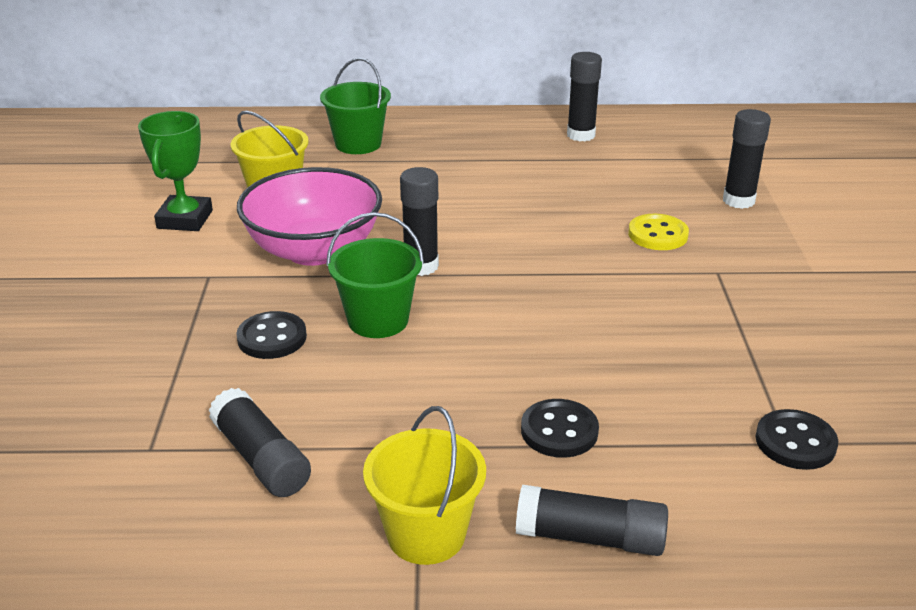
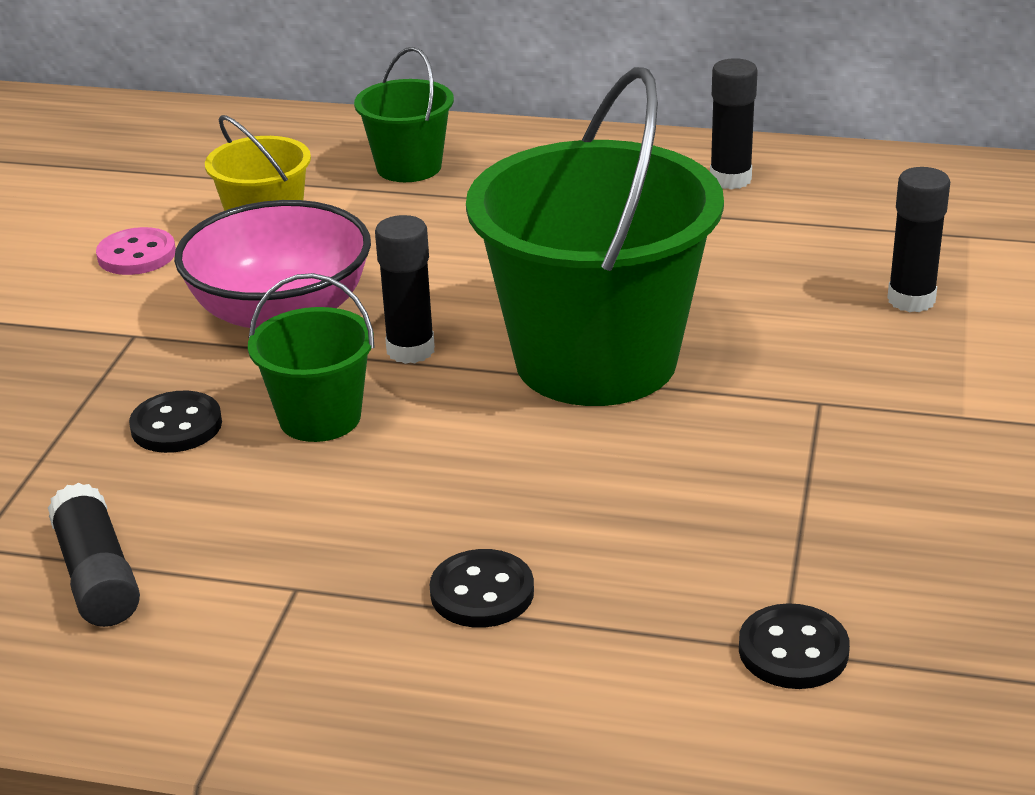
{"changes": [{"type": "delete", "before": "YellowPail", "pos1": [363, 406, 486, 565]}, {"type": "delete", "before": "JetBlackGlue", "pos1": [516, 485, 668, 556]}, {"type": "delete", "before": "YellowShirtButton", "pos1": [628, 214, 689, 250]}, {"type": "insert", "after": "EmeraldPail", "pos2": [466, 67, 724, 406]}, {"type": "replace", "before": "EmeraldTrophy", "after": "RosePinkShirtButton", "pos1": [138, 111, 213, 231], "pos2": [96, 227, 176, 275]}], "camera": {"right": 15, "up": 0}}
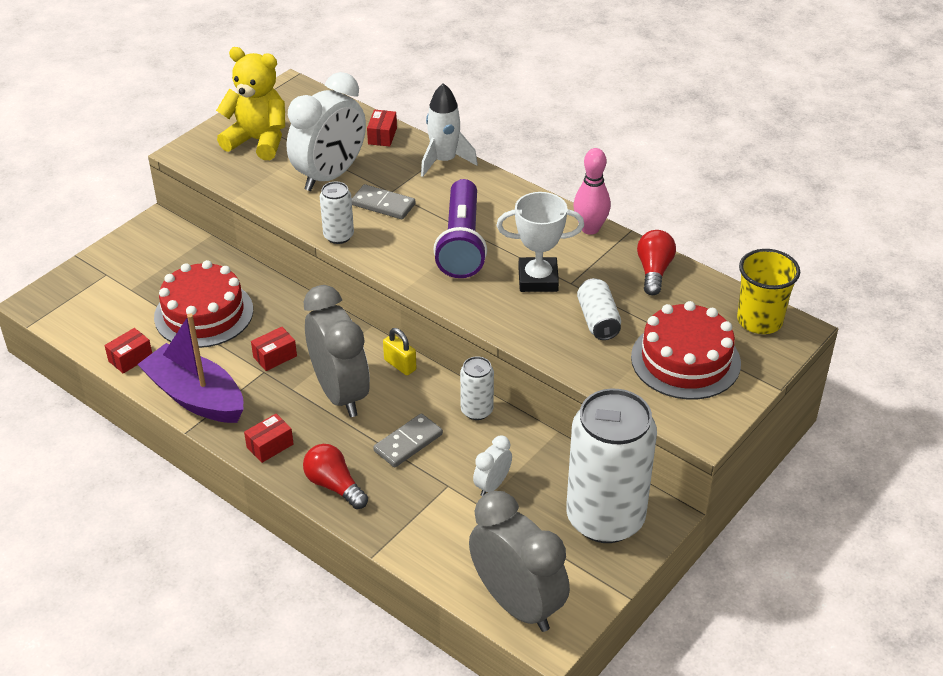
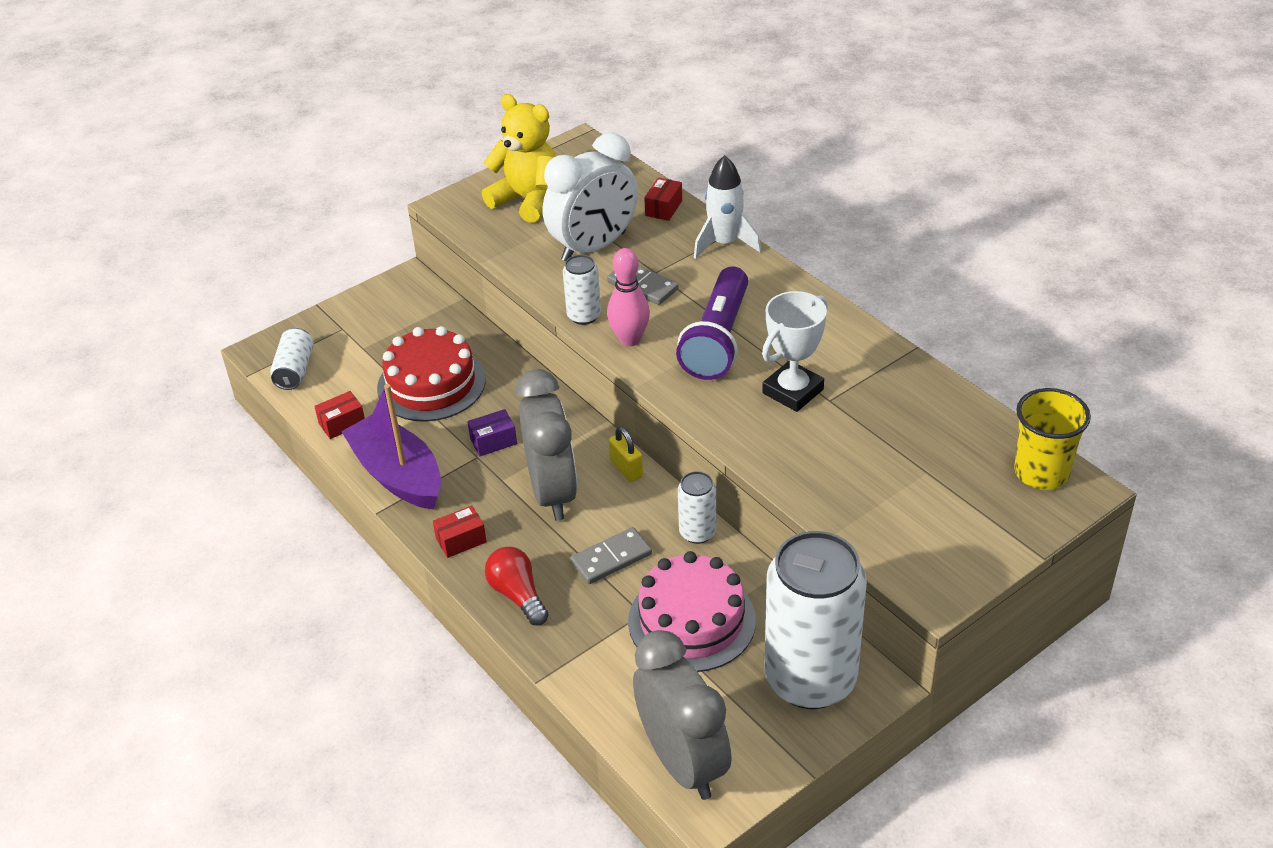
{"changes": [{"type": "delete", "before": "RedLayerCake", "pos1": [631, 301, 741, 400]}, {"type": "delete", "before": "RedBulb", "pos1": [637, 230, 676, 295]}, {"type": "move", "before": "RosePinkBowlingPin", "pos1": [574, 148, 611, 235], "pos2": [607, 248, 650, 346]}, {"type": "move", "before": "WhiteSodaCan", "pos1": [577, 278, 621, 340], "pos2": [270, 328, 314, 390]}, {"type": "replace", "before": "WhiteBedsideClock", "after": "RosePinkLayerCake", "pos1": [473, 435, 512, 496], "pos2": [628, 551, 756, 672]}, {"type": "recolor", "before": "RedBox", "after": "VioletBox", "pos1": [251, 327, 297, 371], "pos2": [467, 409, 517, 456]}, {"type": "rotate", "before": "WhiteTrophy", "pos1": [497, 192, 584, 292], "pos2": [762, 291, 828, 412], "turn": -60}], "camera": {"right": 15, "up": 0}}
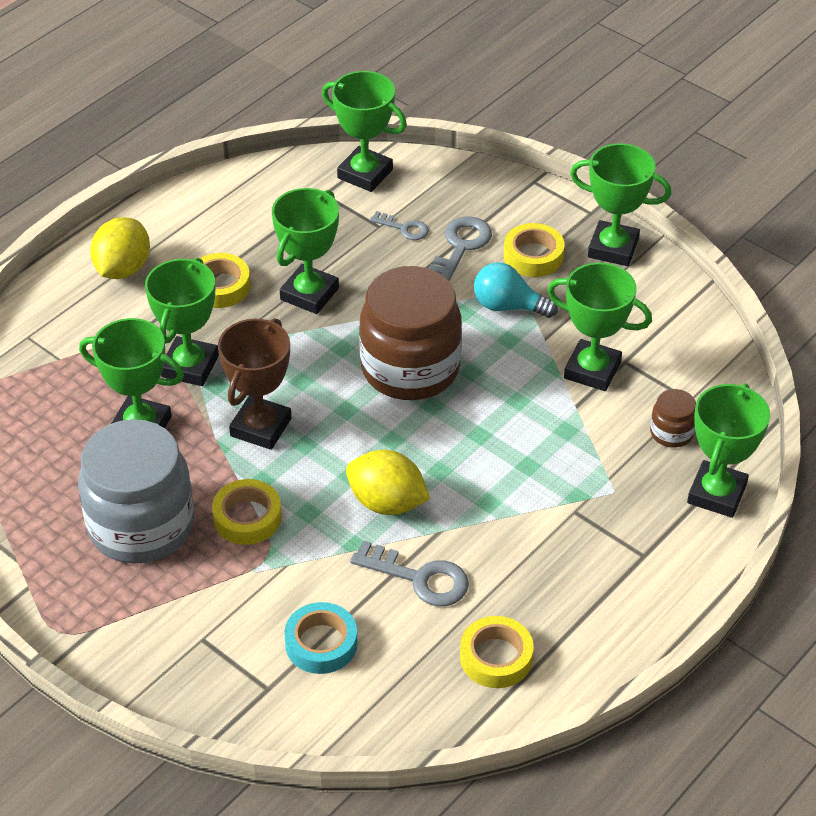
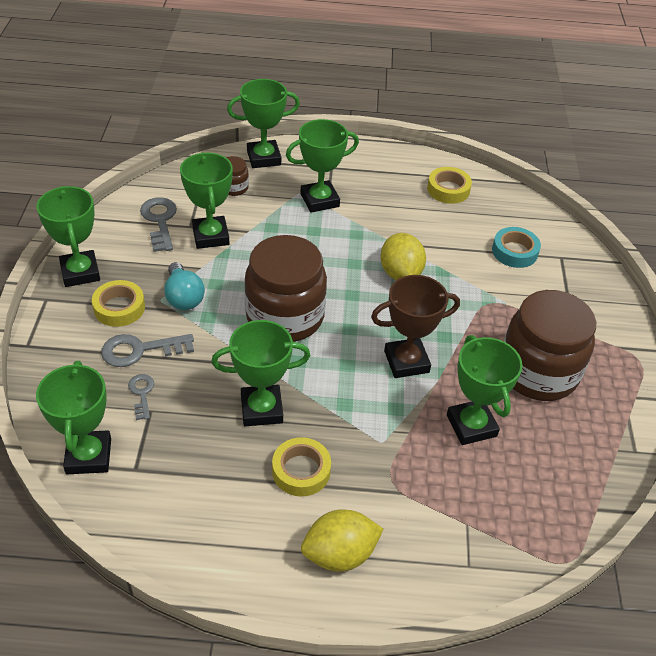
{"changes": [{"type": "delete", "before": "YellowStickyTape", "pos1": [212, 479, 282, 545]}, {"type": "move", "before": "EmeraldTrophy", "pos1": [145, 258, 219, 386], "pos2": [286, 119, 359, 213]}, {"type": "move", "before": "AshGreyKey", "pos1": [350, 540, 469, 606], "pos2": [140, 197, 177, 252]}, {"type": "recolor", "before": "AshGreyPreserveJar", "after": "RussetPreserveJar", "pos1": [78, 419, 194, 564], "pos2": [504, 290, 596, 401]}], "camera": {"right": -130, "up": 0}}
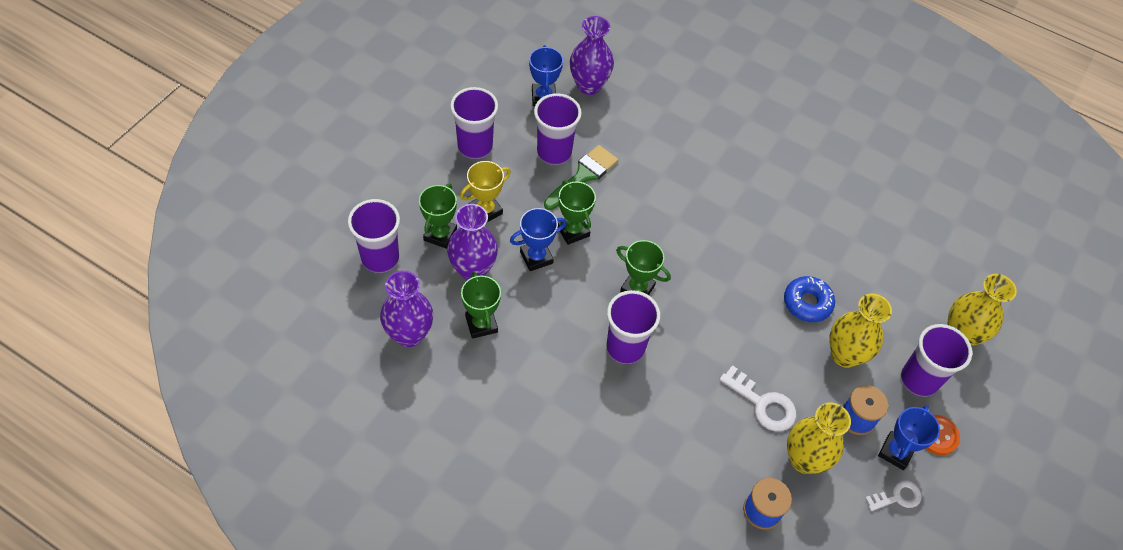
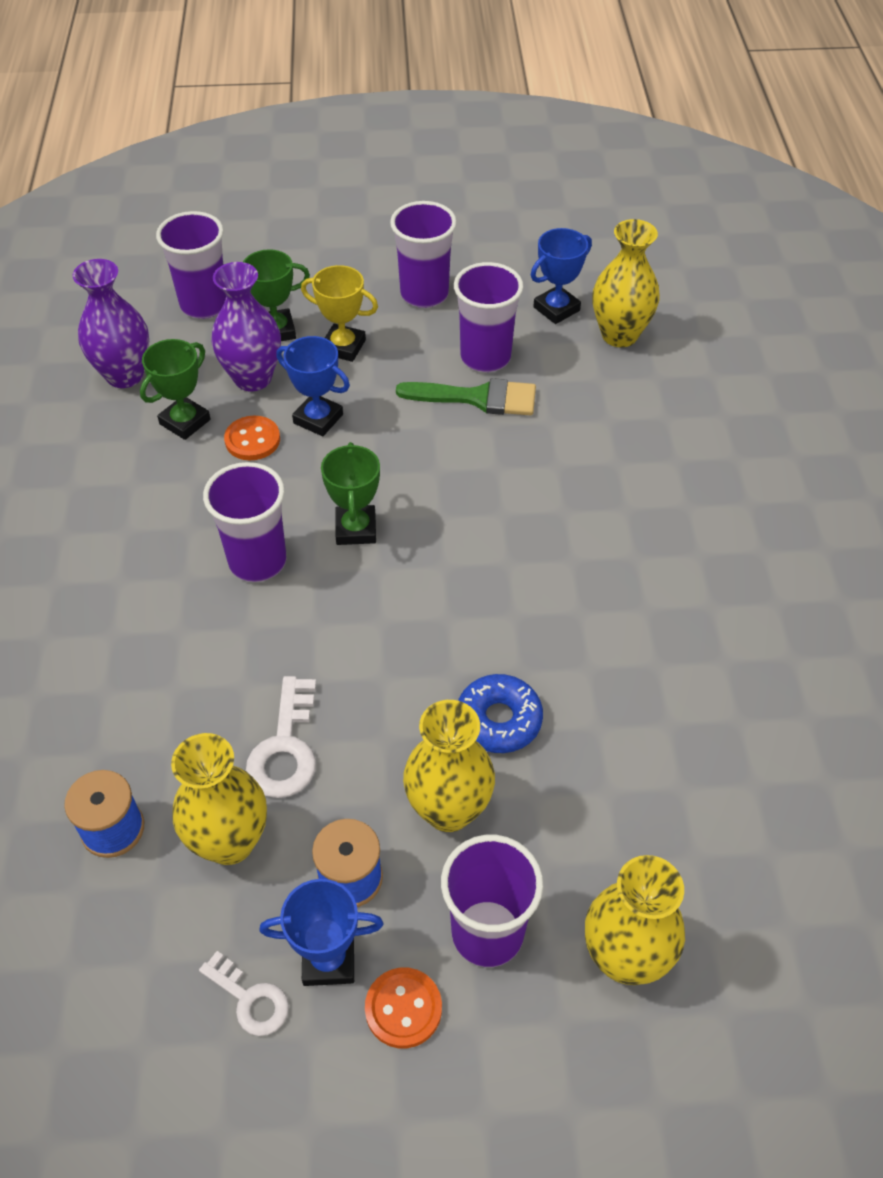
{"changes": [{"type": "delete", "before": "EmeraldTrophy", "pos1": [558, 180, 596, 245]}, {"type": "insert", "after": "BrightOrangeShirtButton", "pos2": [224, 416, 280, 460]}, {"type": "recolor", "before": "VioletTallVase", "after": "YellowTallVase", "pos1": [570, 16, 614, 95], "pos2": [592, 219, 660, 347]}], "camera": {"right": 60, "up": -5}}
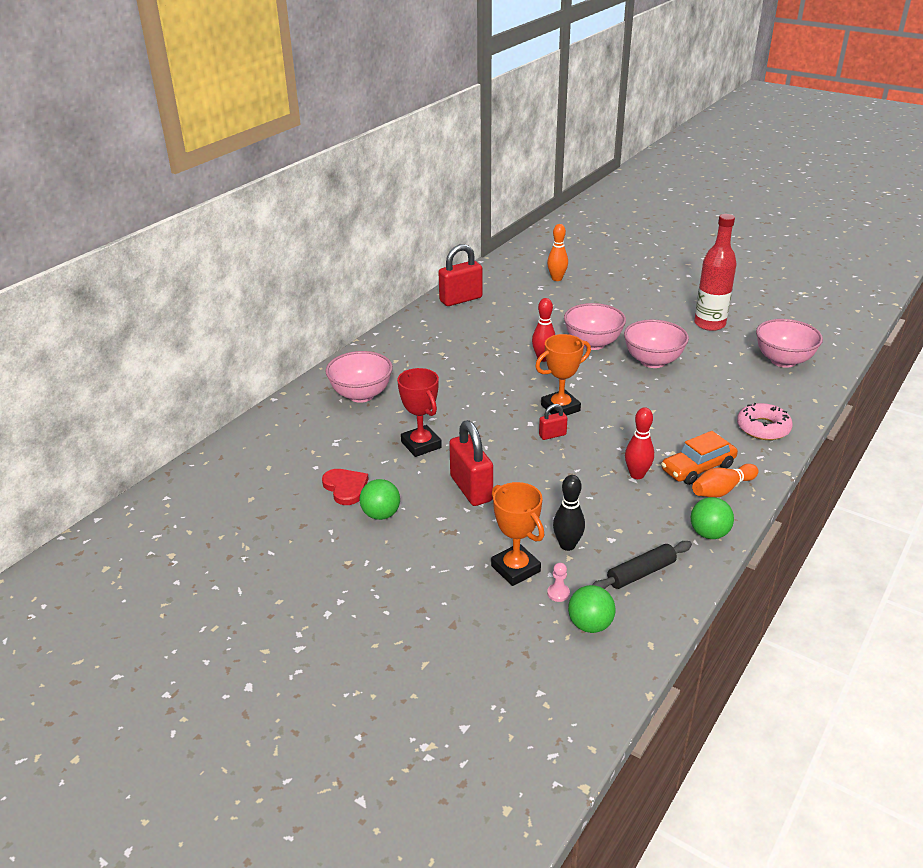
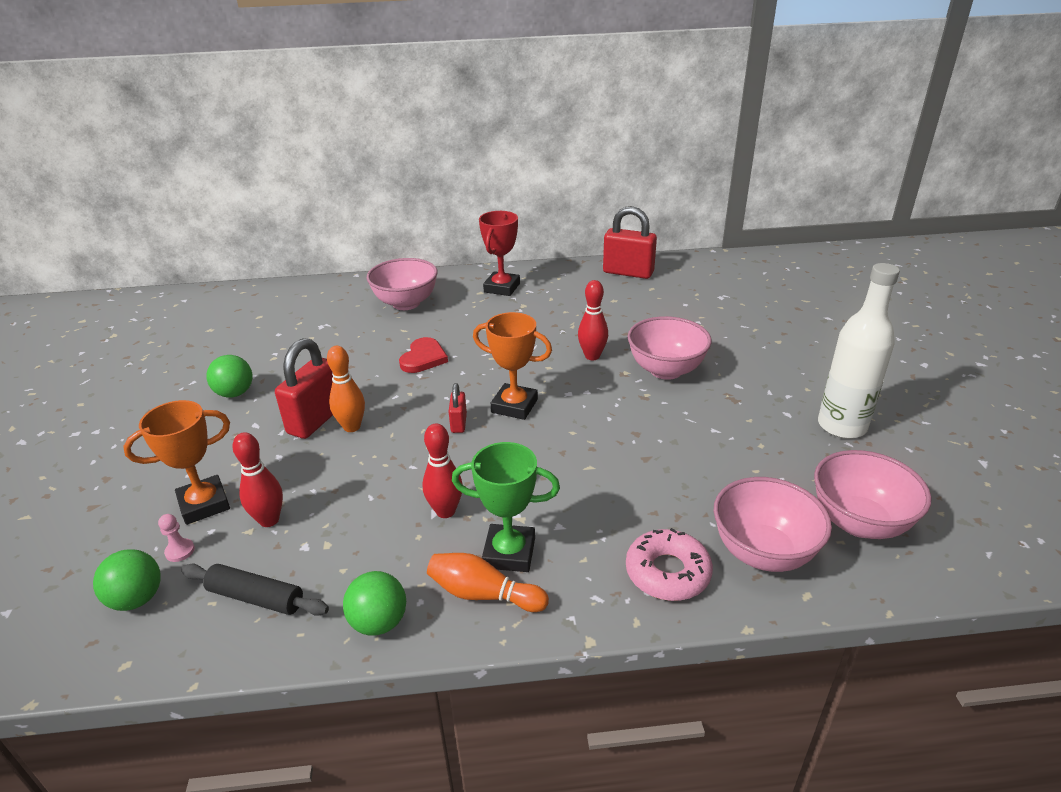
{"changes": [{"type": "move", "before": "RedLoveHeart", "pos1": [322, 469, 369, 505], "pos2": [399, 337, 448, 373]}, {"type": "move", "before": "RedTrophy", "pos1": [397, 368, 442, 457], "pos2": [479, 211, 520, 296]}, {"type": "move", "before": "BrightOrangeBowlingPin", "pos1": [547, 224, 568, 281], "pos2": [327, 346, 365, 432]}, {"type": "move", "before": "RosePinkServingBowl", "pos1": [624, 319, 689, 368], "pos2": [714, 477, 832, 572]}, {"type": "replace", "before": "BrightOrangeToyCar", "after": "EmeraldTrophy", "pos1": [661, 431, 738, 485], "pos2": [452, 442, 560, 572]}, {"type": "recolor", "before": "JetBlackBowlingPin", "after": "RedBowlingPin", "pos1": [553, 475, 585, 551], "pos2": [232, 432, 283, 527]}, {"type": "recolor", "before": "RedBottle", "after": "WhiteBottle", "pos1": [694, 214, 737, 331], "pos2": [818, 263, 900, 439]}, {"type": "rotate", "before": "BrightOrangeTrophy", "pos1": [491, 482, 544, 586], "pos2": [123, 400, 230, 525], "turn": 45}, {"type": "rotate", "before": "RedSmallLock", "pos1": [539, 404, 568, 440], "pos2": [448, 383, 467, 433], "turn": 60}], "camera": {"right": 50, "up": 0}}
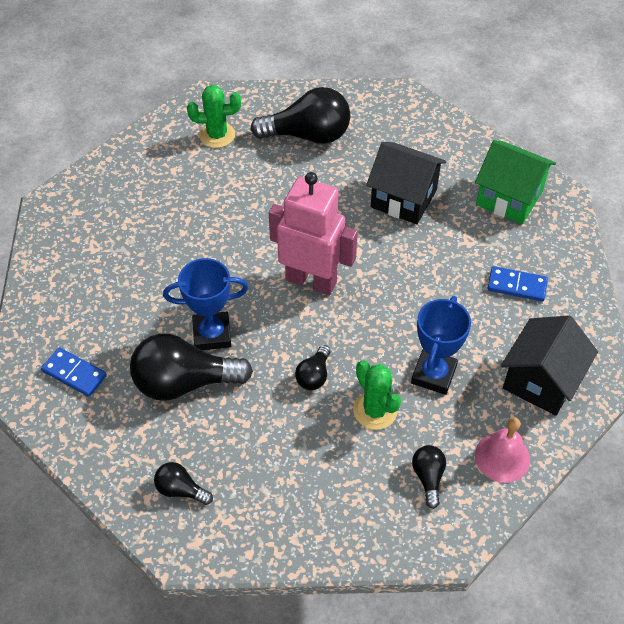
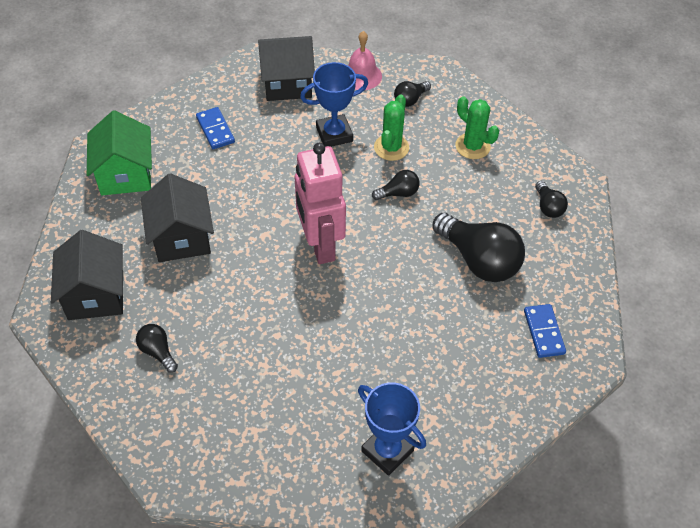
{"changes": [{"type": "insert", "after": "JetBlackCottage", "pos2": [51, 230, 123, 320]}, {"type": "move", "before": "RoyalBlueTrophy", "pos1": [163, 258, 249, 350], "pos2": [358, 382, 426, 476]}, {"type": "move", "before": "EmeraldSaguaroCactus", "pos1": [187, 85, 241, 148], "pos2": [455, 96, 499, 159]}, {"type": "resize", "before": "JetBlackBulb", "pos1": [250, 87, 350, 144], "pos2": [136, 324, 178, 373], "scale": 0.49}], "camera": {"right": -130, "up": 0}}
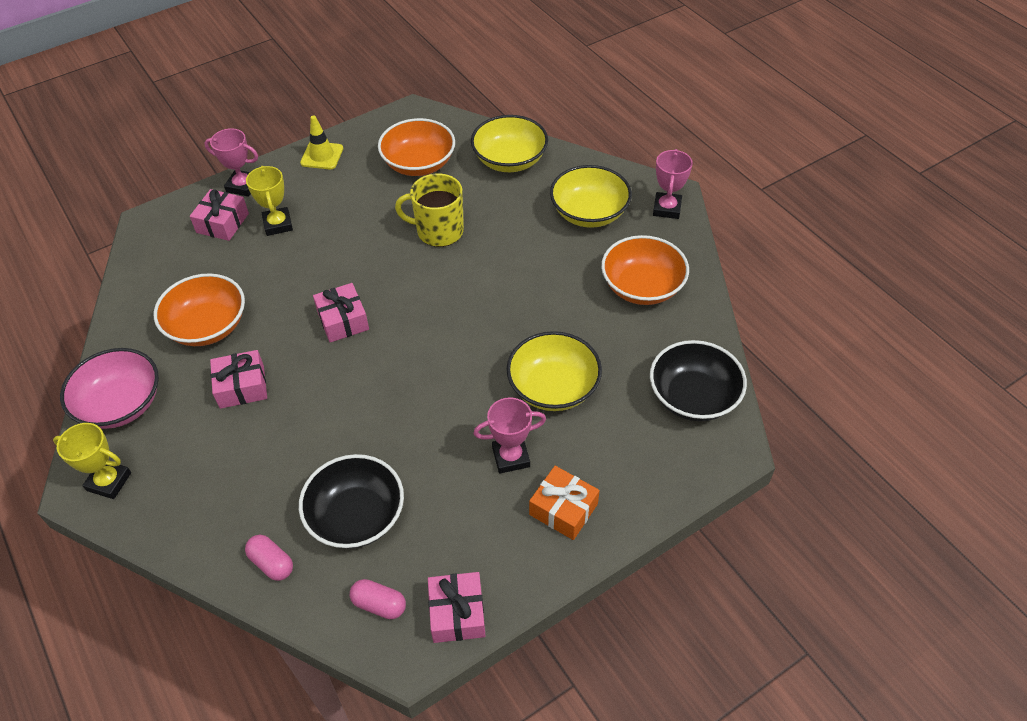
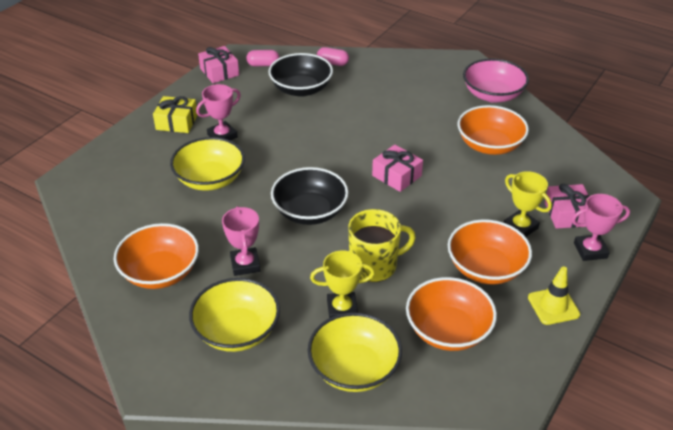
{"changes": [{"type": "delete", "before": "RosePinkGift", "pos1": [210, 350, 267, 409]}, {"type": "insert", "after": "BrightOrangeServingBowl", "pos2": [448, 219, 532, 284]}, {"type": "move", "before": "YellowTrophy", "pos1": [53, 423, 131, 499], "pos2": [310, 250, 375, 318]}, {"type": "move", "before": "JetBlackServingBowl", "pos1": [650, 340, 747, 421], "pos2": [271, 167, 349, 225]}, {"type": "move", "before": "RosePinkTrophy", "pos1": [653, 149, 693, 219], "pos2": [222, 206, 261, 276]}, {"type": "recolor", "before": "BrightOrangeGift", "after": "YellowGift", "pos1": [529, 466, 600, 540], "pos2": [153, 96, 198, 133]}], "camera": {"right": 155, "up": -10}}
